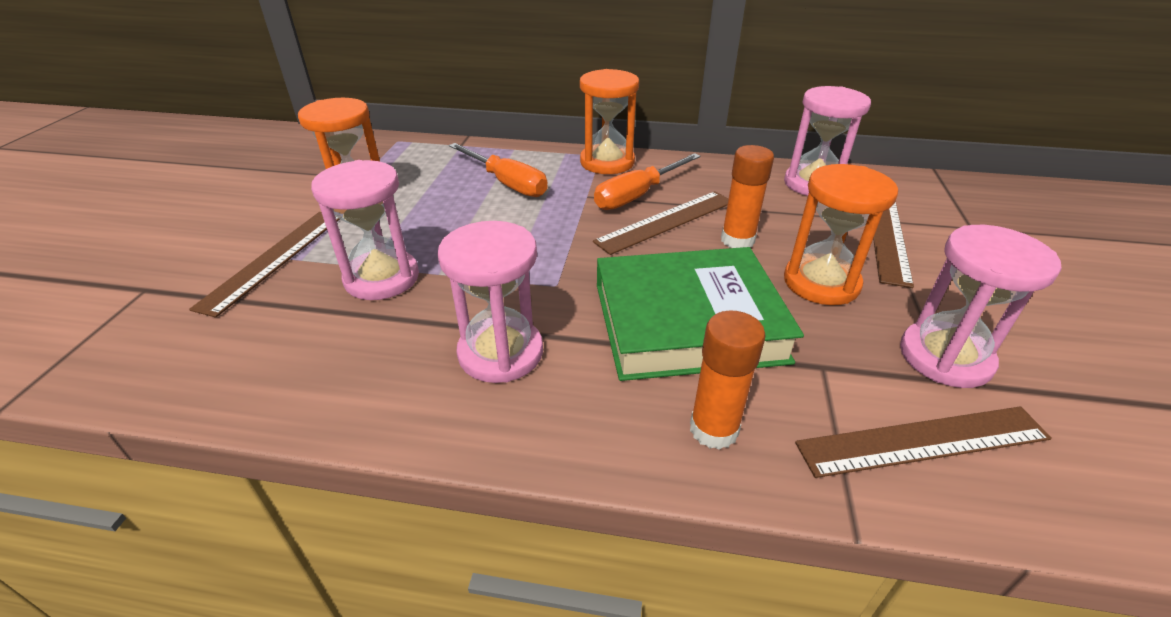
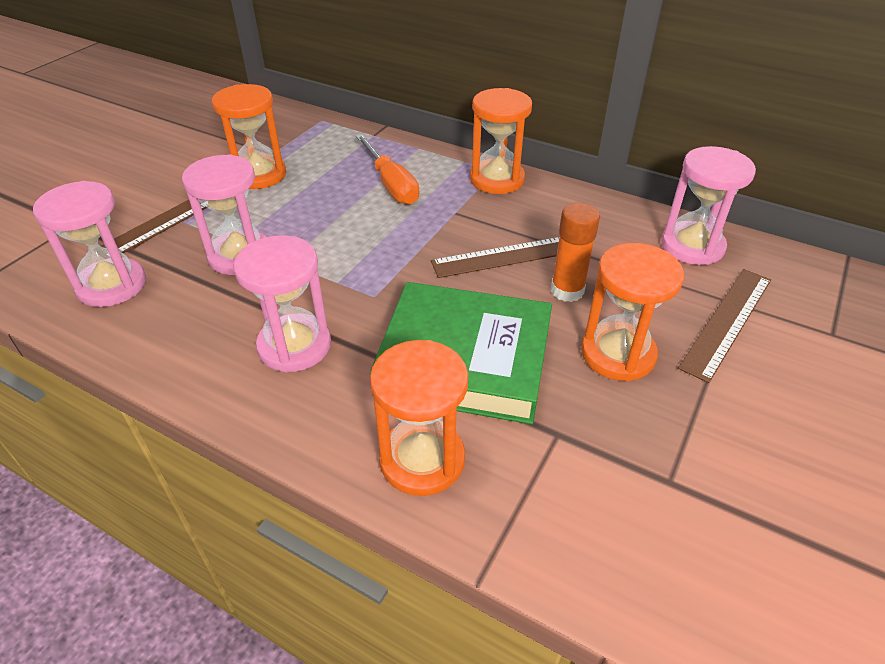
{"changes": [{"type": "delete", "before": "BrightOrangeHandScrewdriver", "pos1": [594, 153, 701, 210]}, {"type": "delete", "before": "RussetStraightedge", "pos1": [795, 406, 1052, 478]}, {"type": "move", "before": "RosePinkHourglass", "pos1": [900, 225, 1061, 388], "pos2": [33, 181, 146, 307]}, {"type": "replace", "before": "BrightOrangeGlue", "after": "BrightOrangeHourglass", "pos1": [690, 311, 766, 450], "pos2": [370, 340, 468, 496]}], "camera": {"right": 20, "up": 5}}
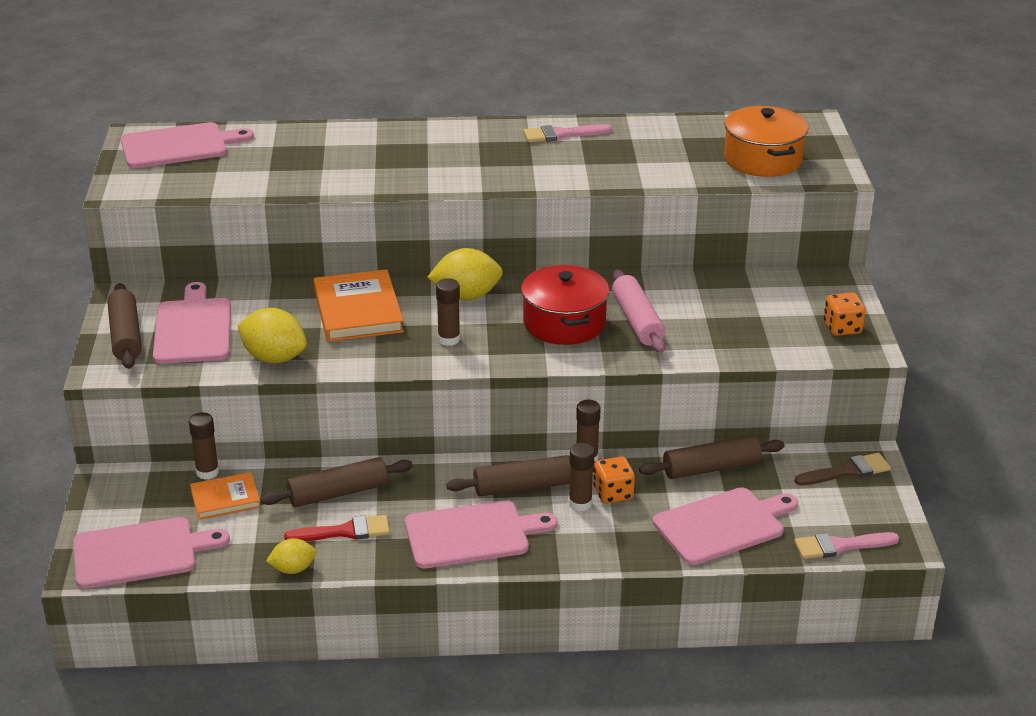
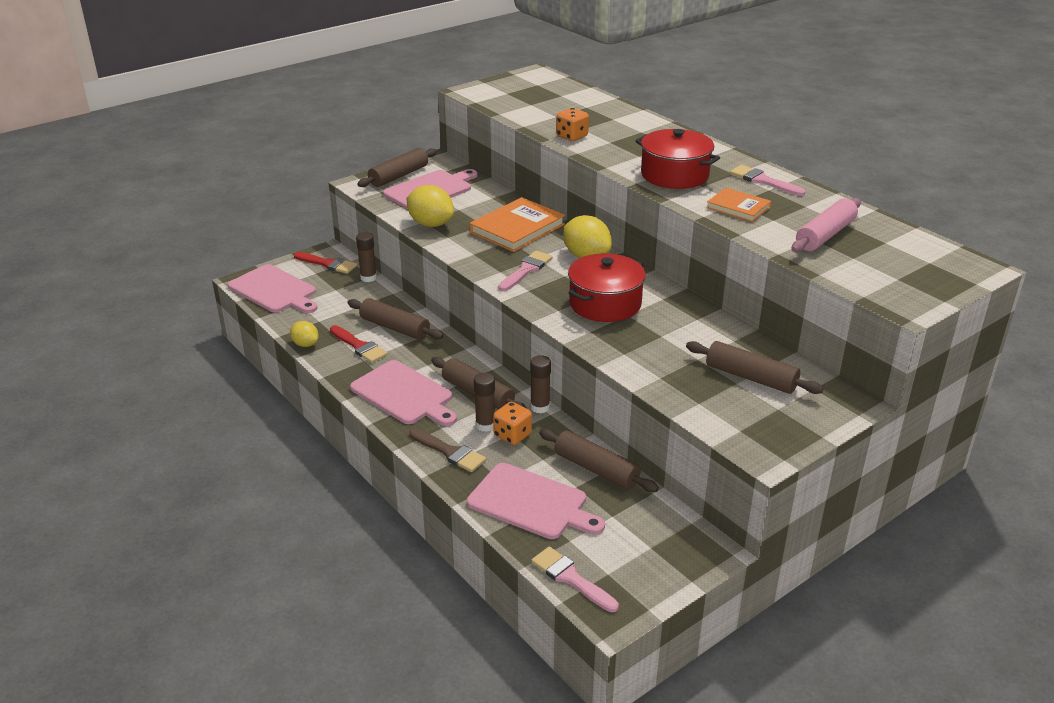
{"changes": [{"type": "delete", "before": "RosePinkCuttingBoard", "pos1": [121, 122, 254, 168]}, {"type": "delete", "before": "BrightOrangeStockpot", "pos1": [724, 106, 808, 177]}, {"type": "insert", "after": "RedBrush", "pos2": [294, 252, 357, 274]}, {"type": "insert", "after": "RedStockpot", "pos2": [635, 129, 720, 189]}, {"type": "insert", "after": "RussetRollingPin", "pos2": [686, 341, 824, 394]}, {"type": "move", "before": "BrightOrangeHardcover", "pos1": [190, 472, 261, 520], "pos2": [706, 188, 771, 222]}, {"type": "move", "before": "RosePinkRollingPin", "pos1": [612, 270, 665, 353], "pos2": [792, 198, 861, 252]}, {"type": "move", "before": "RussetBrush", "pos1": [795, 453, 891, 485], "pos2": [410, 429, 486, 472]}, {"type": "move", "before": "BrightOrangeDie", "pos1": [824, 293, 865, 336], "pos2": [556, 108, 589, 141]}, {"type": "replace", "before": "RussetGlue", "after": "RosePinkBrush", "pos1": [436, 278, 460, 346], "pos2": [498, 251, 553, 291]}, {"type": "rotate", "before": "YellowLemon", "pos1": [238, 308, 307, 363], "pos2": [407, 185, 454, 227], "turn": -45}], "camera": {"right": 55, "up": 0}}
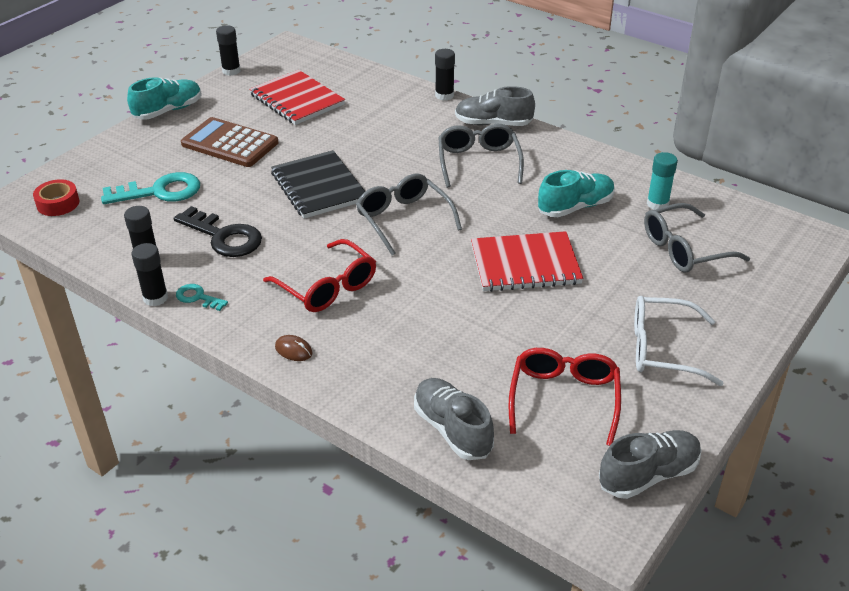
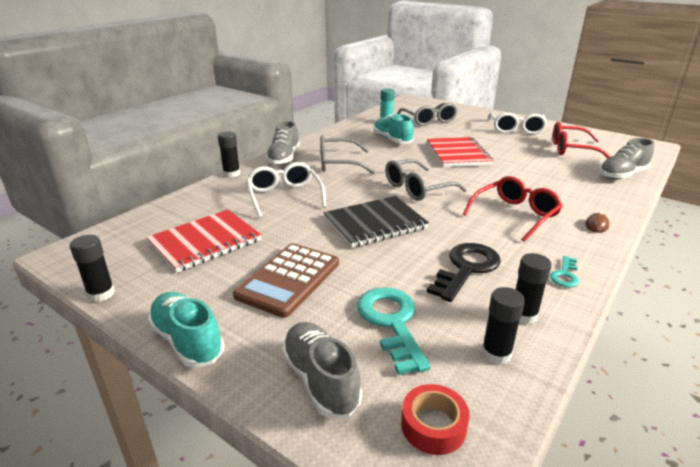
{"changes": [{"type": "insert", "after": "WhiteSpectacles", "pos2": [246, 162, 326, 218]}, {"type": "move", "before": "JetBlackGlue", "pos1": [132, 243, 168, 306], "pos2": [481, 287, 525, 365]}, {"type": "move", "before": "AshGreyLaceUpShoe", "pos1": [599, 430, 702, 499], "pos2": [282, 322, 362, 418]}], "camera": {"right": -90, "up": -10}}
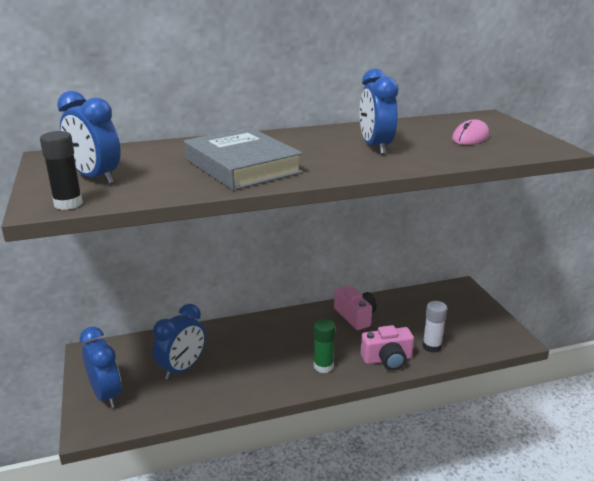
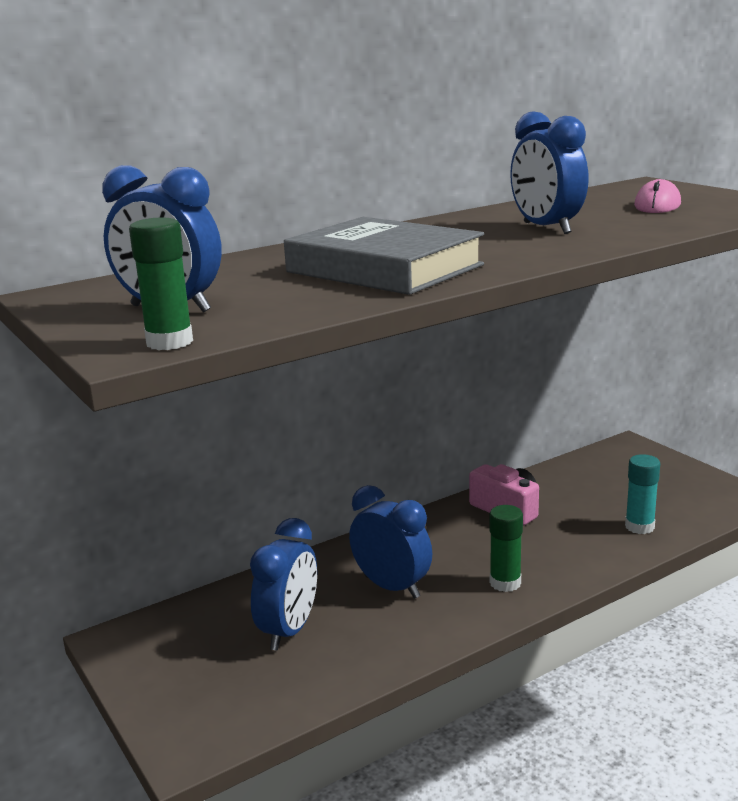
{"changes": [{"type": "delete", "before": "RosePinkPhotoCamera", "pos1": [361, 325, 414, 370]}, {"type": "move", "before": "RoyalBlueBedsideClock", "pos1": [80, 327, 121, 408], "pos2": [349, 485, 432, 599]}, {"type": "recolor", "before": "JetBlackGlue", "after": "EmeraldGlue", "pos1": [40, 131, 83, 210], "pos2": [129, 217, 193, 350]}, {"type": "recolor", "before": "WhiteGlue", "after": "TurquoiseGlue", "pos1": [422, 301, 447, 353], "pos2": [625, 454, 660, 534]}], "camera": {"right": -15, "up": -5}}
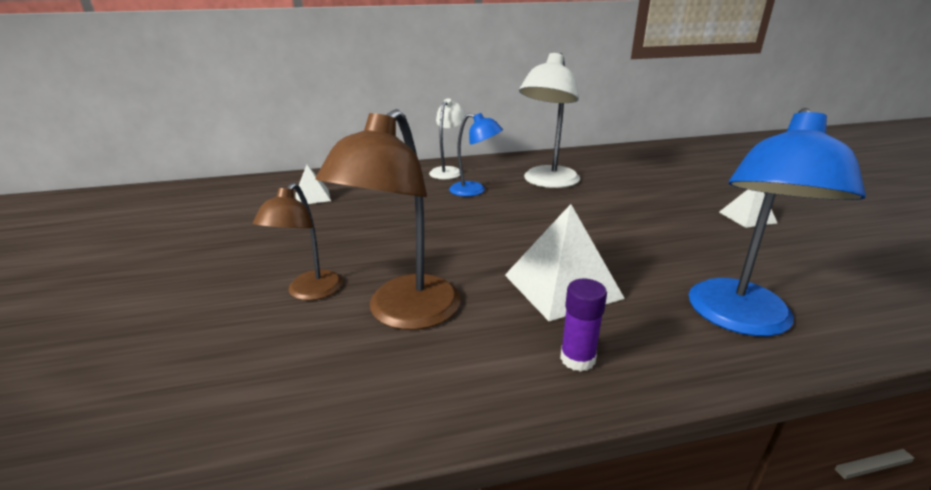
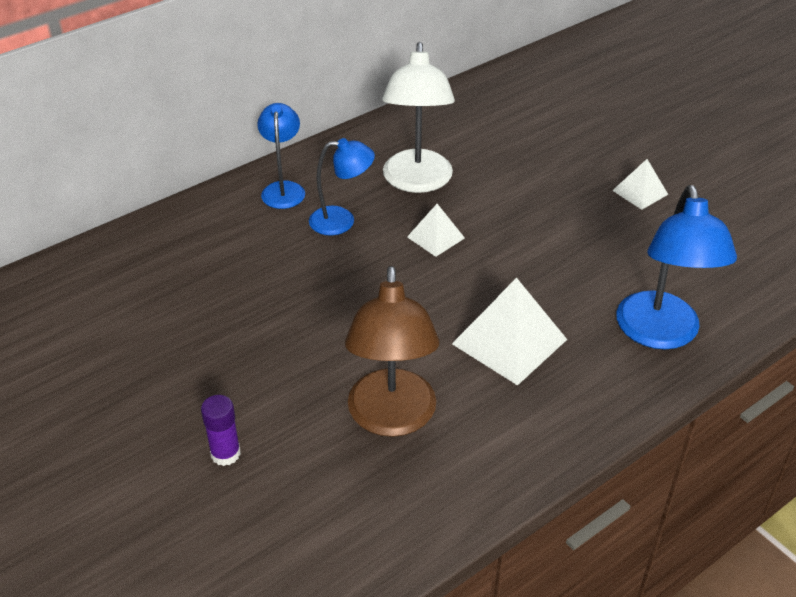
{"changes": [{"type": "delete", "before": "RussetDeskLamp", "pos1": [253, 183, 343, 301]}, {"type": "move", "before": "WhiteSolidPyramid", "pos1": [295, 165, 331, 204], "pos2": [407, 204, 465, 257]}, {"type": "move", "before": "VioletGlue", "pos1": [560, 279, 607, 372], "pos2": [201, 395, 241, 466]}, {"type": "recolor", "before": "WhiteDeskLamp", "after": "RoyalBlueDeskLamp", "pos1": [429, 98, 467, 179], "pos2": [257, 103, 305, 209]}], "camera": {"right": -25, "up": 15}}
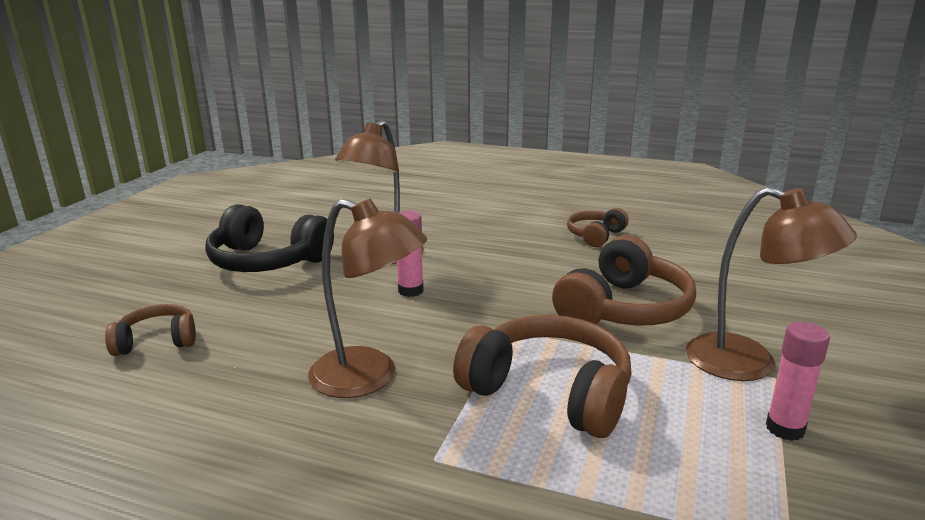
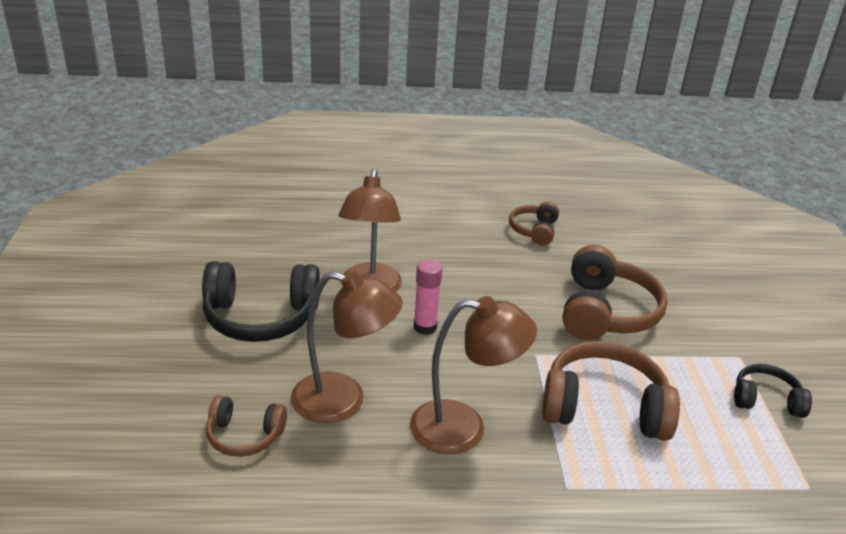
{"changes": [{"type": "move", "before": "RussetDeskLamp", "pos1": [686, 187, 857, 381], "pos2": [291, 271, 403, 423]}, {"type": "replace", "before": "RosePinkGlue", "after": "JetBlackHeadset", "pos1": [766, 322, 830, 441], "pos2": [734, 364, 812, 418]}, {"type": "rotate", "before": "RussetHeadset", "pos1": [105, 304, 196, 356], "pos2": [206, 395, 287, 457], "turn": -135}], "camera": {"right": -25, "up": 10}}
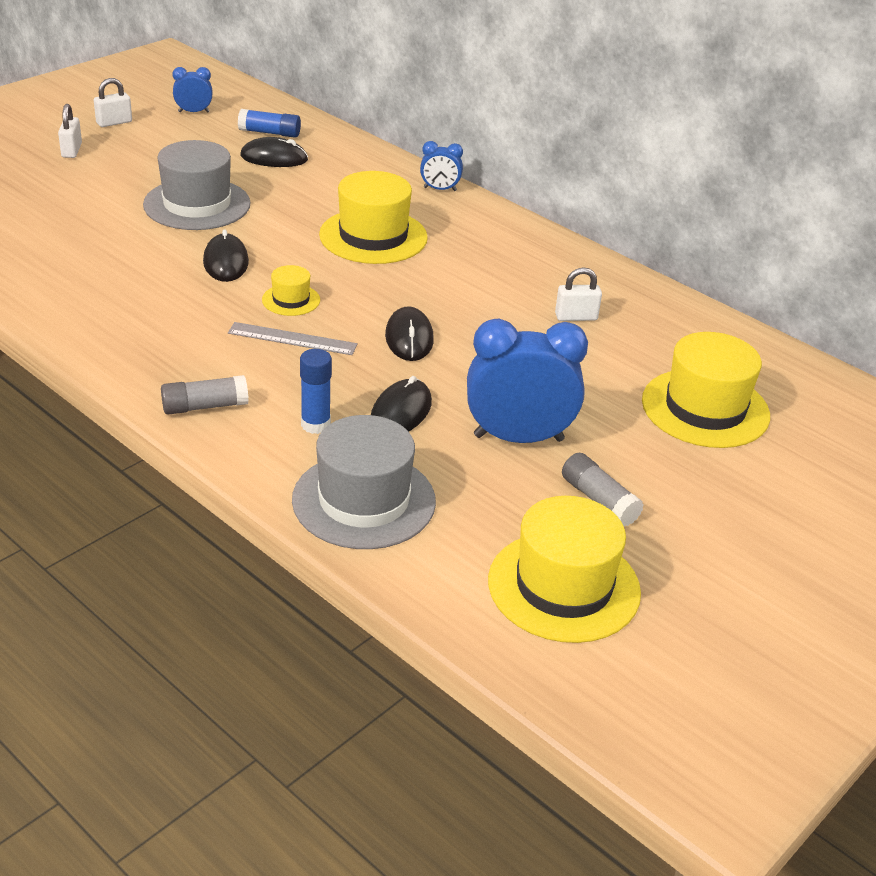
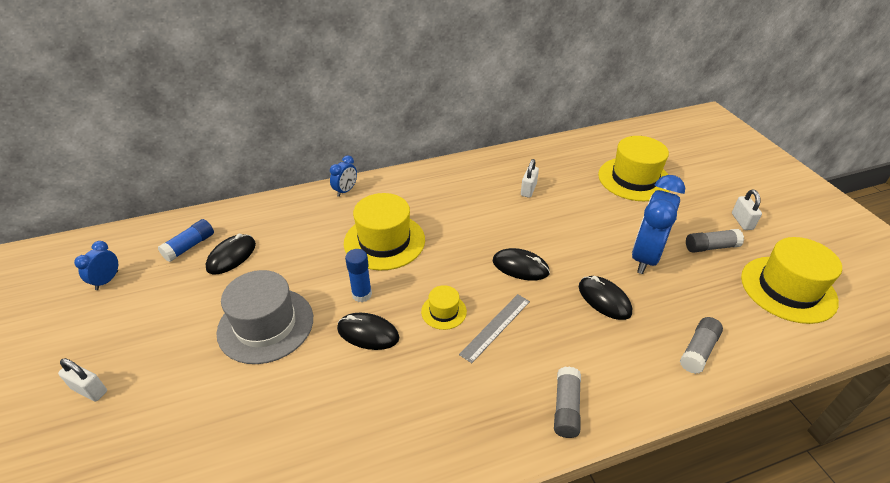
{"changes": [{"type": "move", "before": "WhiteSmallLock", "pos1": [94, 78, 132, 127], "pos2": [732, 189, 762, 230]}, {"type": "move", "before": "RoyalBlueGlue", "pos1": [300, 349, 332, 434], "pos2": [345, 249, 372, 302]}, {"type": "replace", "before": "AshGreyTopHat", "after": "AshGreyGlue", "pos1": [292, 415, 436, 549], "pos2": [680, 317, 723, 374]}], "camera": {"right": -60, "up": 5}}
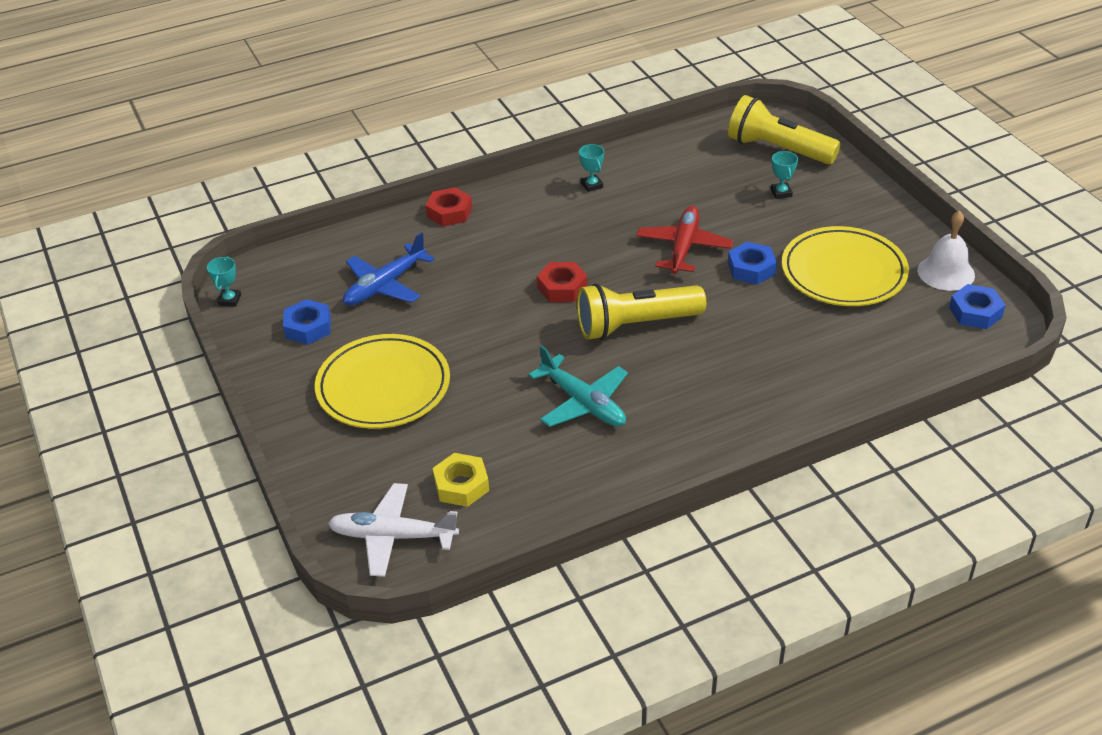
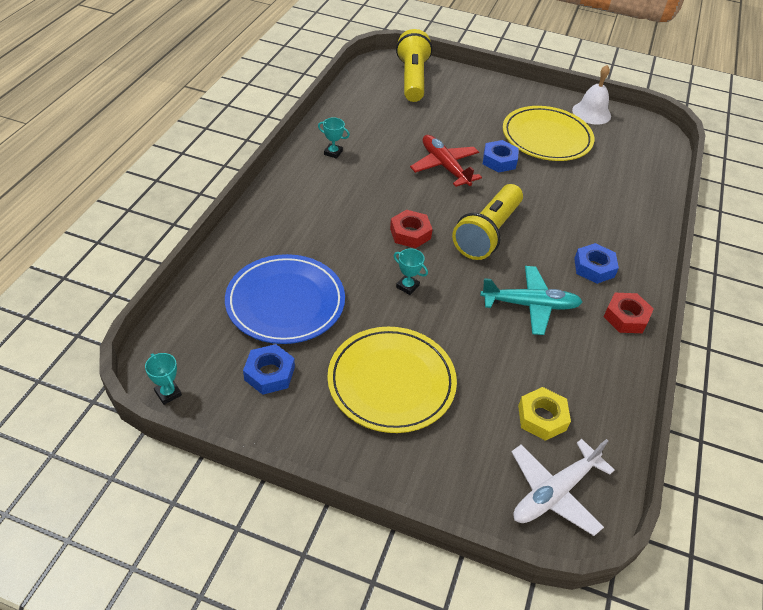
{"changes": [{"type": "move", "before": "RedNut", "pos1": [426, 187, 472, 226], "pos2": [604, 293, 654, 333]}, {"type": "move", "before": "TurquoiseTrophy", "pos1": [771, 151, 798, 199], "pos2": [394, 248, 428, 295]}, {"type": "move", "before": "RoyalBlueNut", "pos1": [949, 284, 1005, 329], "pos2": [574, 243, 619, 284]}, {"type": "replace", "before": "RoyalBlueAeroplane", "after": "RoyalBlueDinnerPlate", "pos1": [343, 232, 435, 305], "pos2": [225, 254, 345, 344]}, {"type": "rotate", "before": "YellowFlashlight", "pos1": [728, 95, 841, 164], "pos2": [396, 29, 432, 102], "turn": 105}], "camera": {"right": -50, "up": 5}}
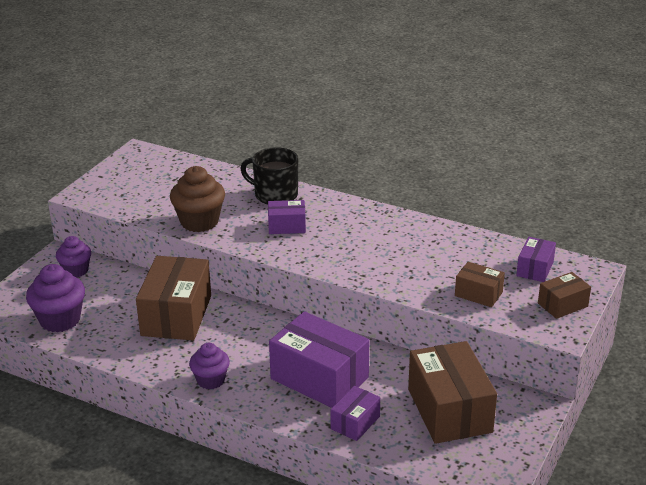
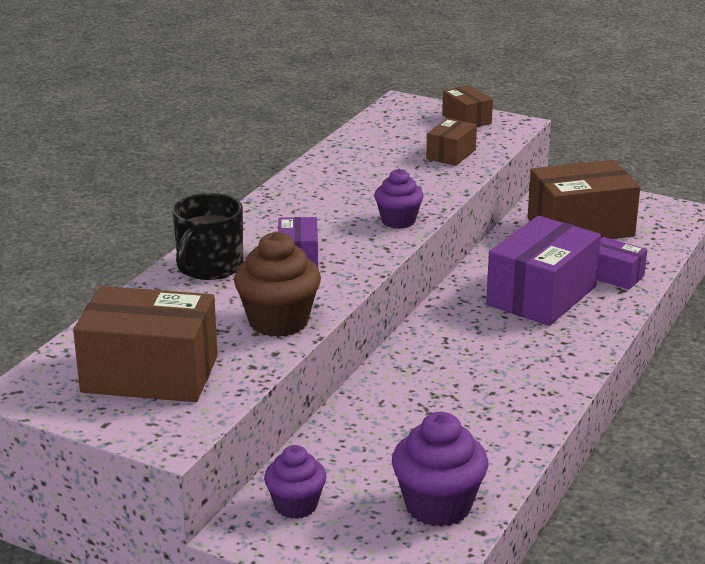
{"changes": [{"type": "delete", "before": "VioletBox", "pos1": [516, 237, 556, 282]}, {"type": "move", "before": "RussetBox", "pos1": [136, 256, 211, 340], "pos2": [73, 286, 218, 402]}, {"type": "move", "before": "VioletCupcake", "pos1": [189, 343, 230, 390], "pos2": [374, 169, 424, 229]}], "camera": {"right": -90, "up": -5}}
